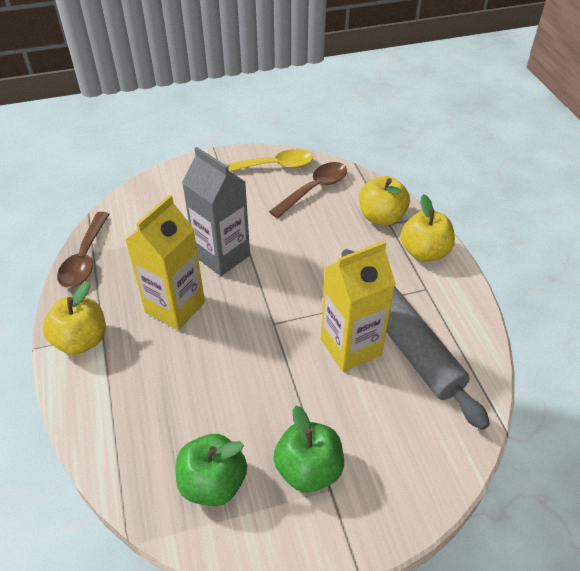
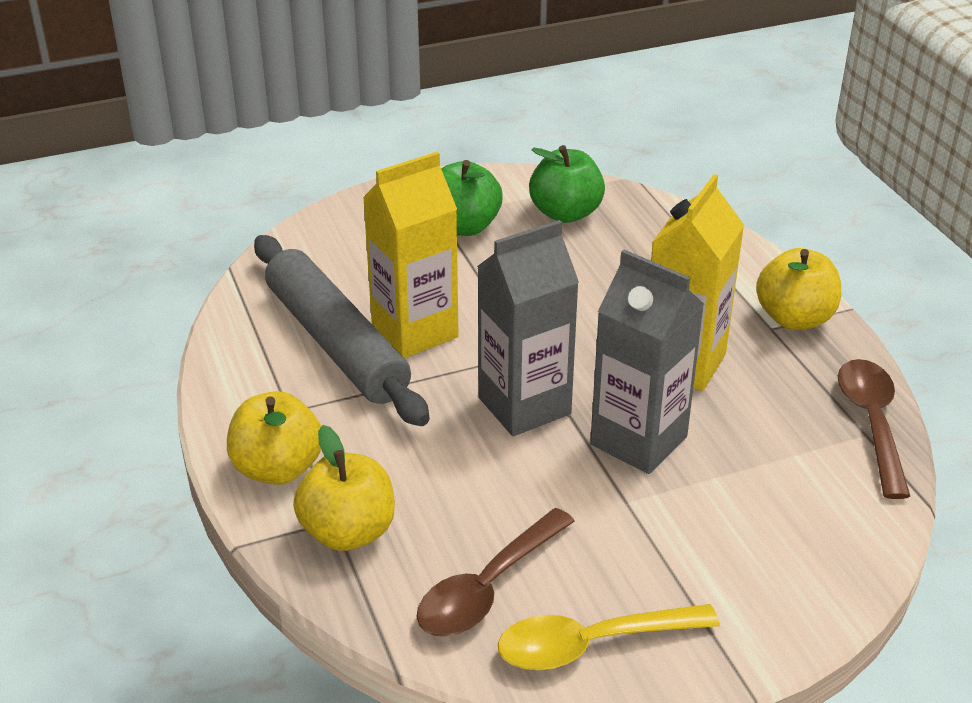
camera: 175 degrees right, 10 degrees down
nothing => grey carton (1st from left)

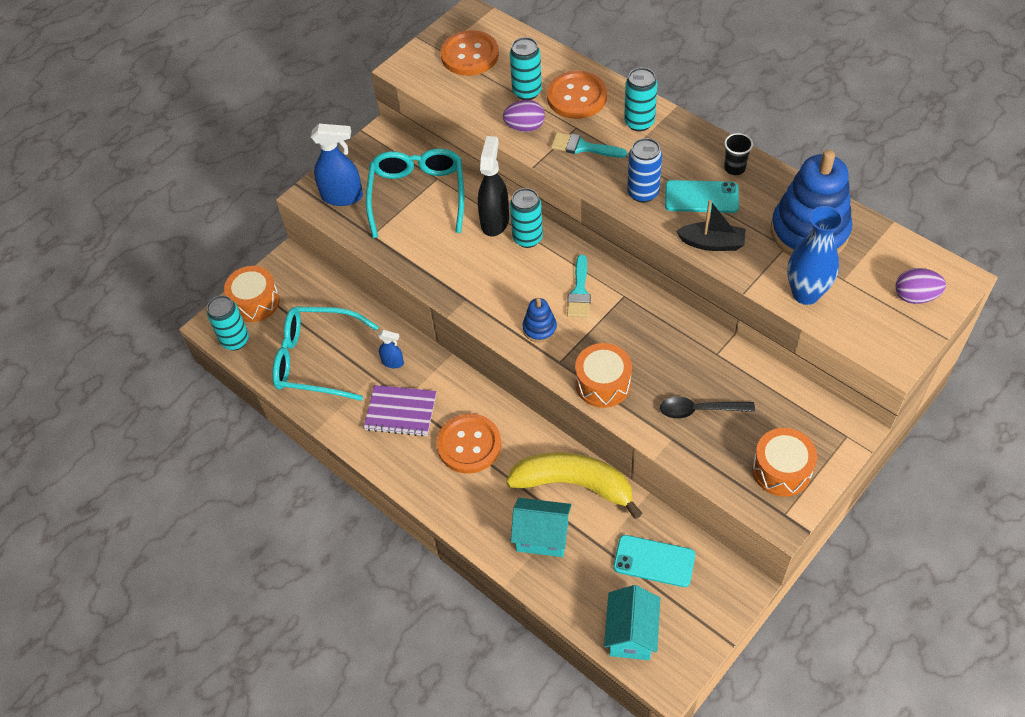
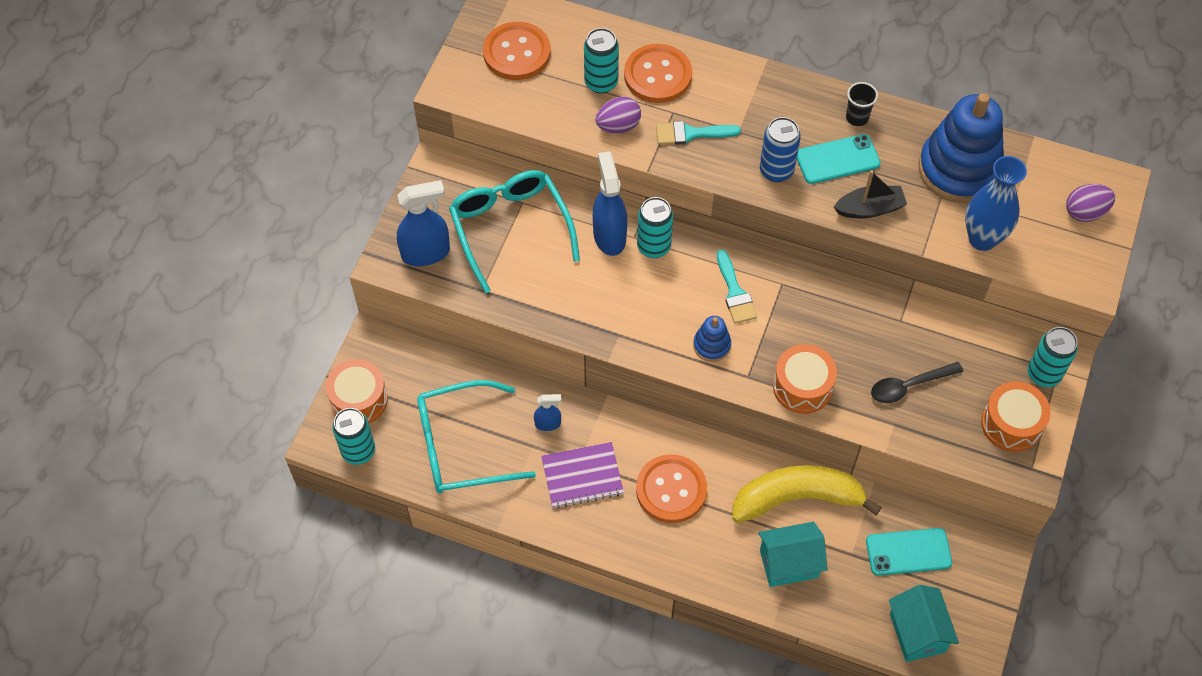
camera: 25 degrees left, 5 degrees up
aqua tin (4th from left), move
black sprayer => blue sprayer (3rd from left)

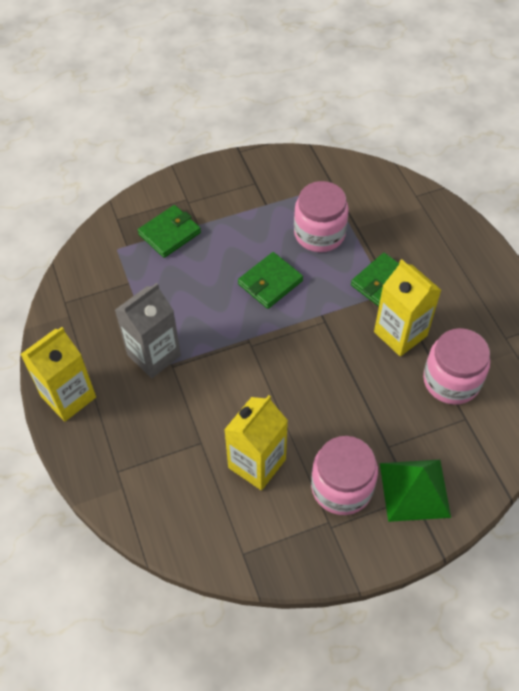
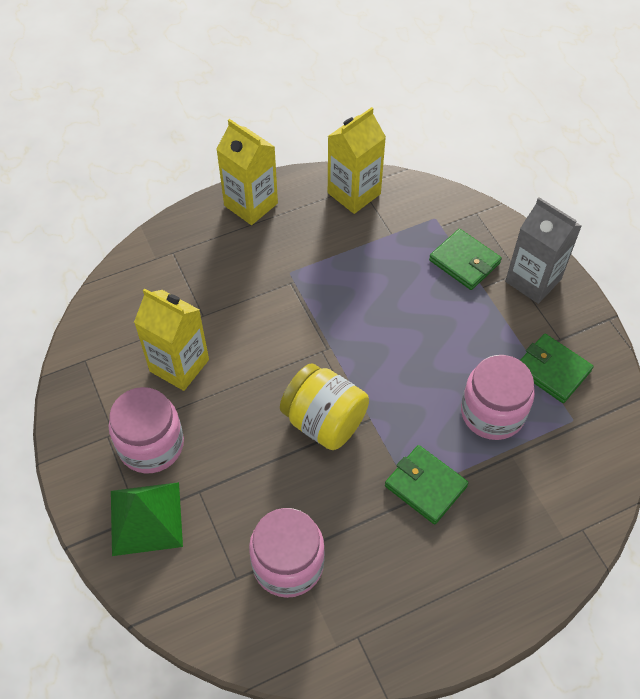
camera: 85 degrees right, 0 degrees up
green wallet (2nd from left in the first image) => green wallet (3rd from left), move
yellow carton (3rd from left), move
grey carton, move
nothing => yellow jam jar

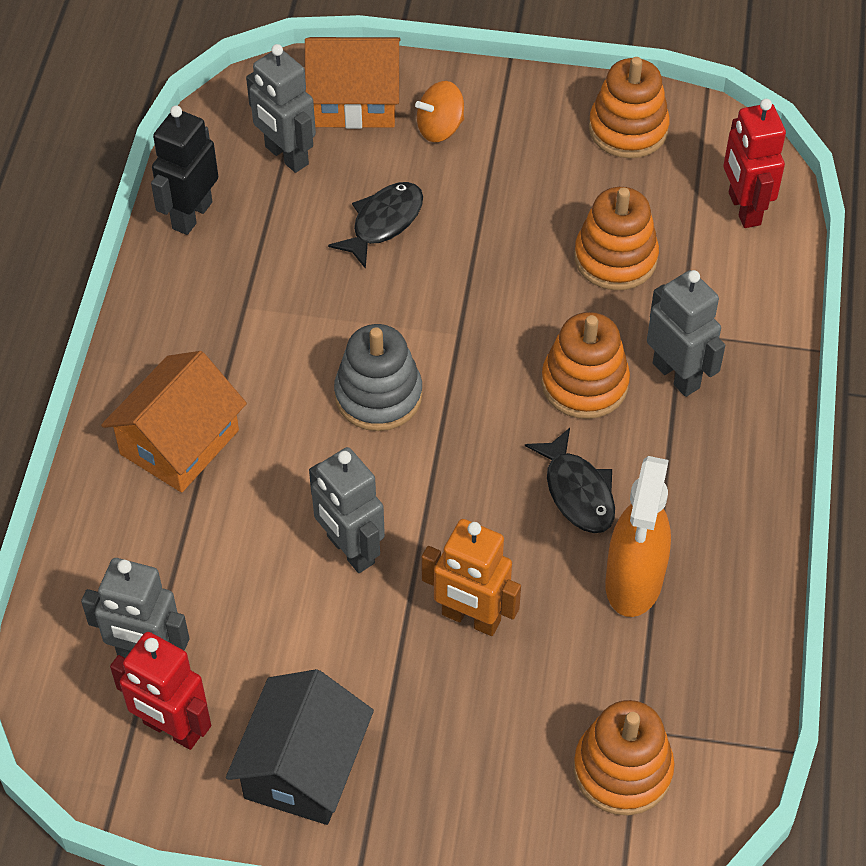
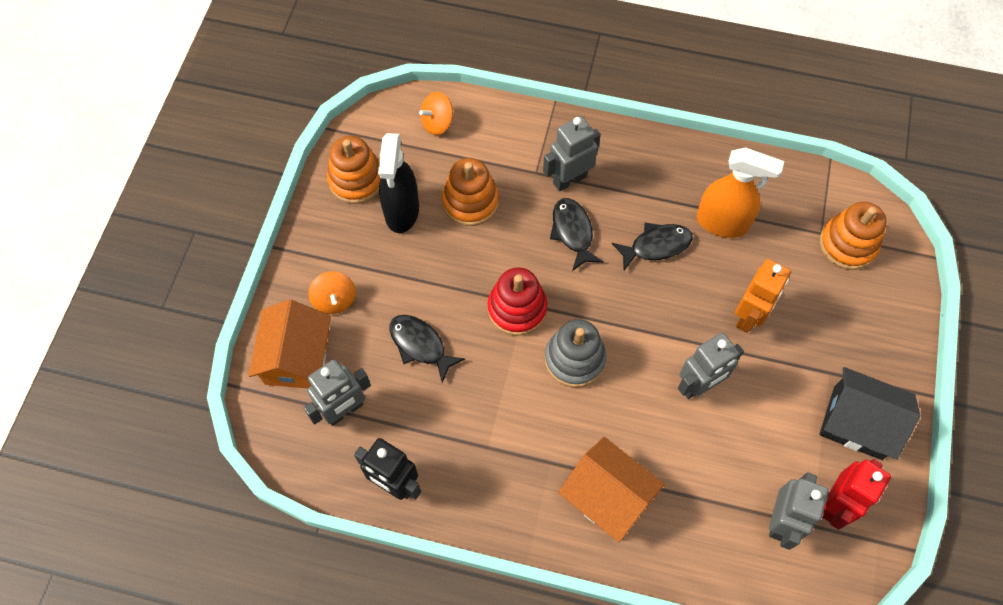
camera: 85 degrees left, 10 degrees up
scarlet toy robot (2nd from left) => orange whirligig (2nd from left)
orange stacking toy (1st from left) => black fish figure (2nd from left)
nothing => black sprayer
nothing => scarlet stacking toy

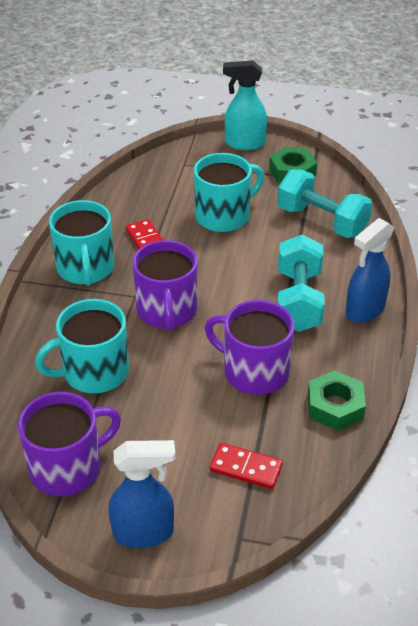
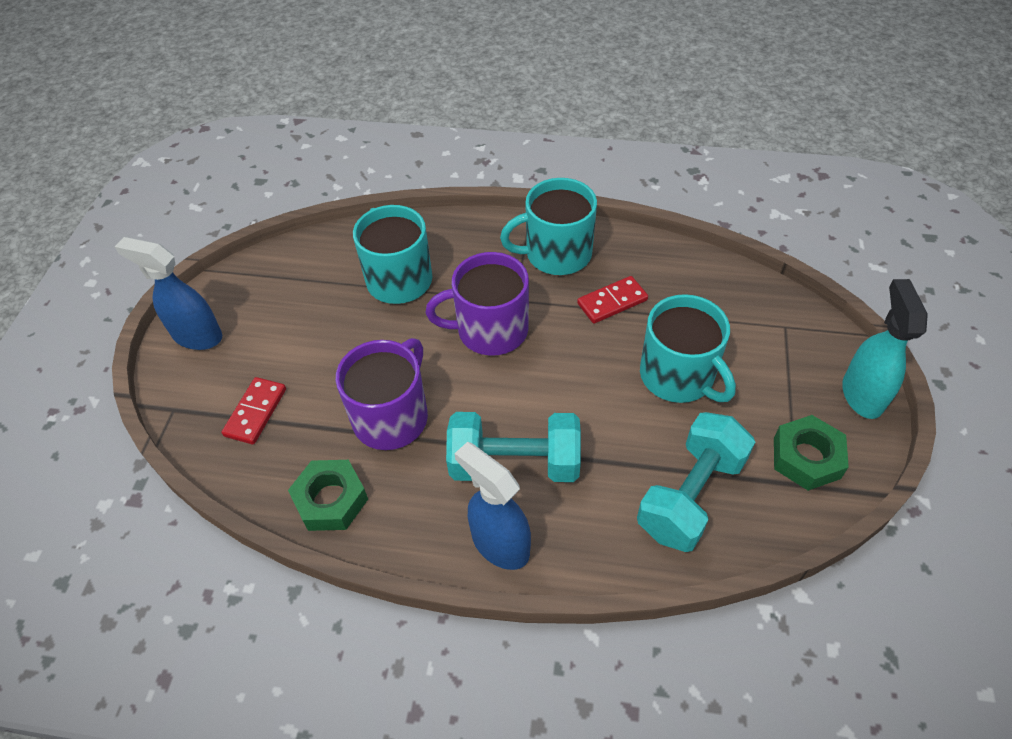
camera: 90 degrees right, 10 degrees up
purple mug (1st from left) => nothing
blue sprayer (1st from left), 120 degrees clockwise

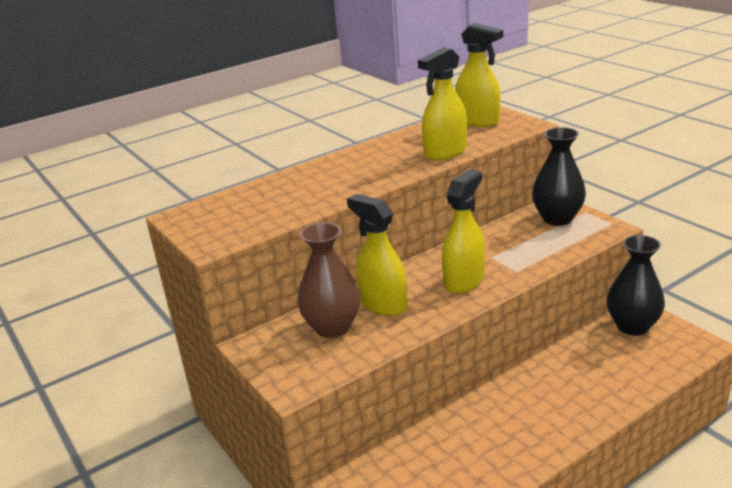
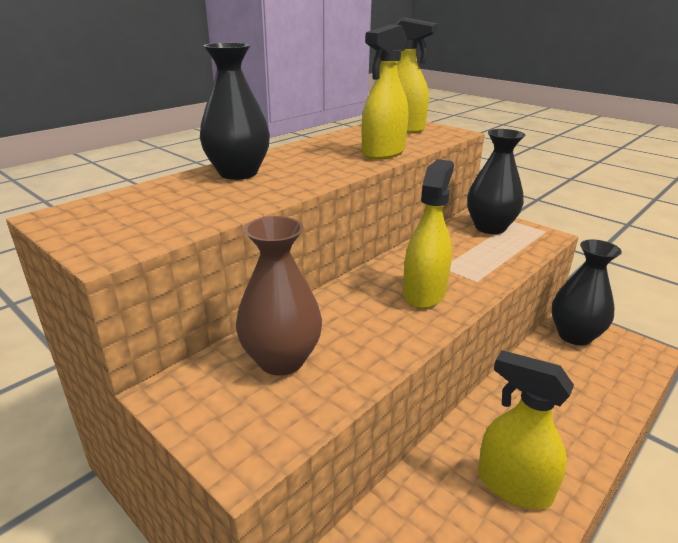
camera: 15 degrees left, 0 degrees up
yellow sprayer (1st from left in the first image) => yellow sprayer (4th from left), move
nothing => black vase (1st from left)

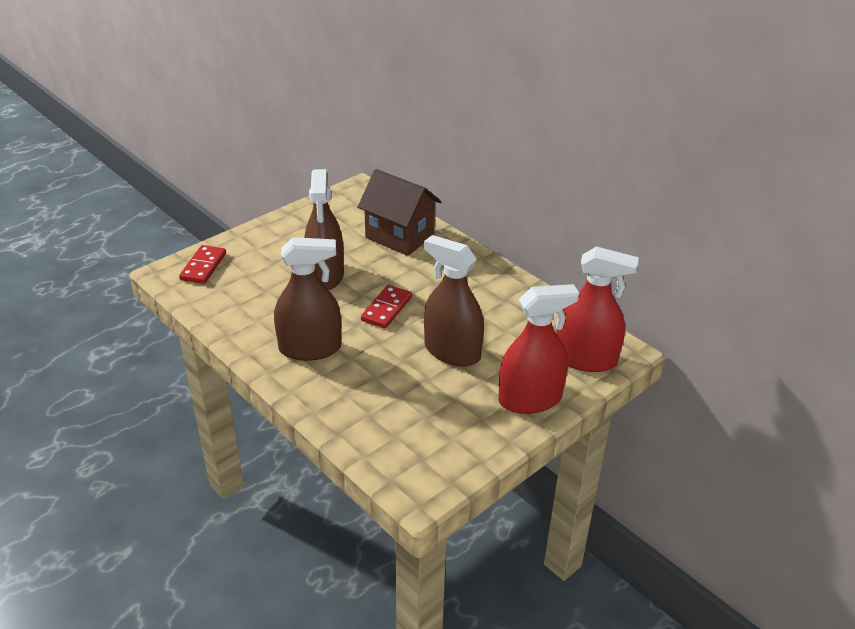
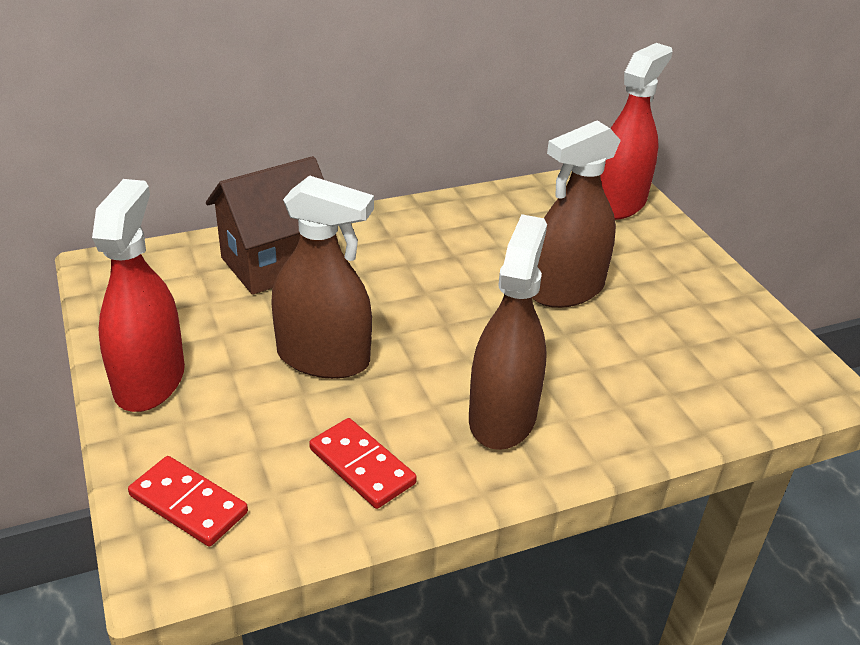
camera: 70 degrees left, 0 degrees up
scarlet sprayer (1st from left), move
scarlet domino (2nd from left), move

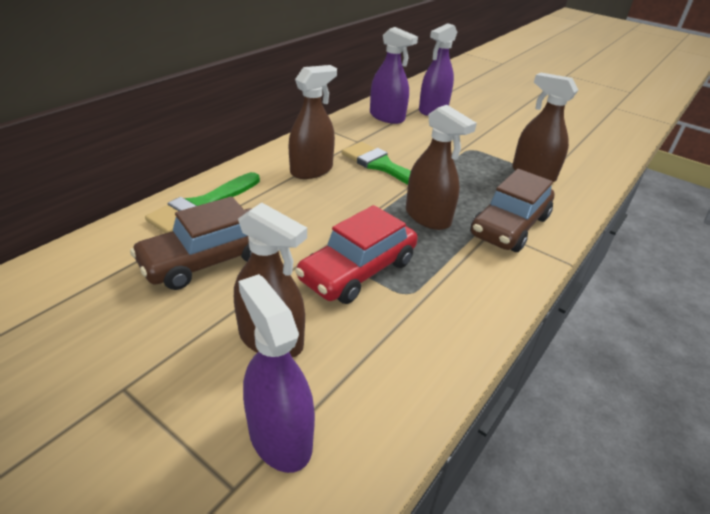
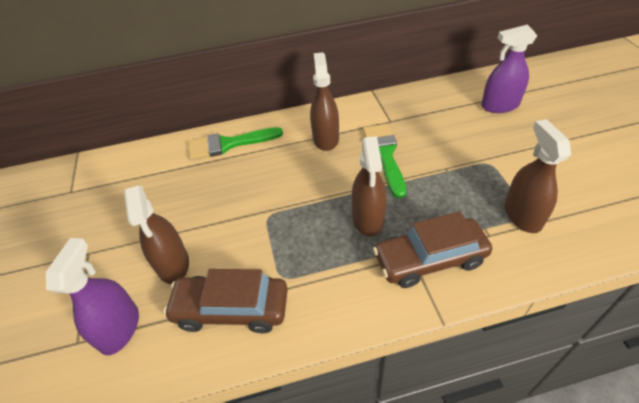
camera: 45 degrees right, 10 degrees up
purple sprayer (2nd from left) => nothing
dark brown sprayer (2nd from left), 90 degrees counterclockwise
dark brown automobile (1st from left), move
scarlet automobile => nothing

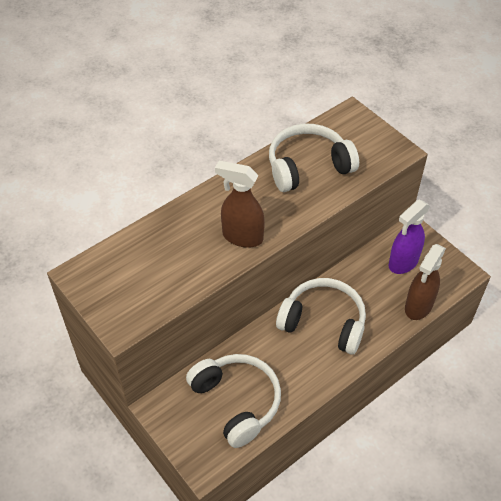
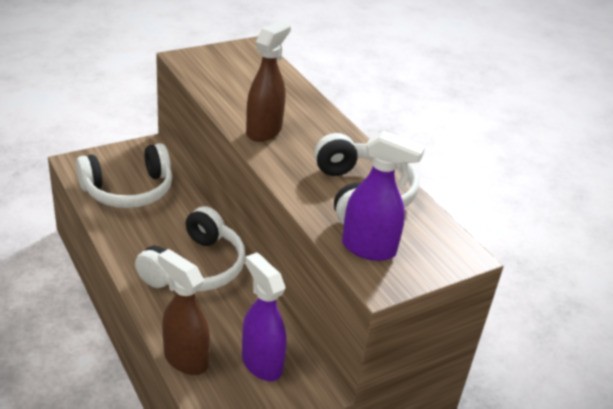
camera: 95 degrees right, 15 degrees down
nothing => purple sprayer (2nd from left)

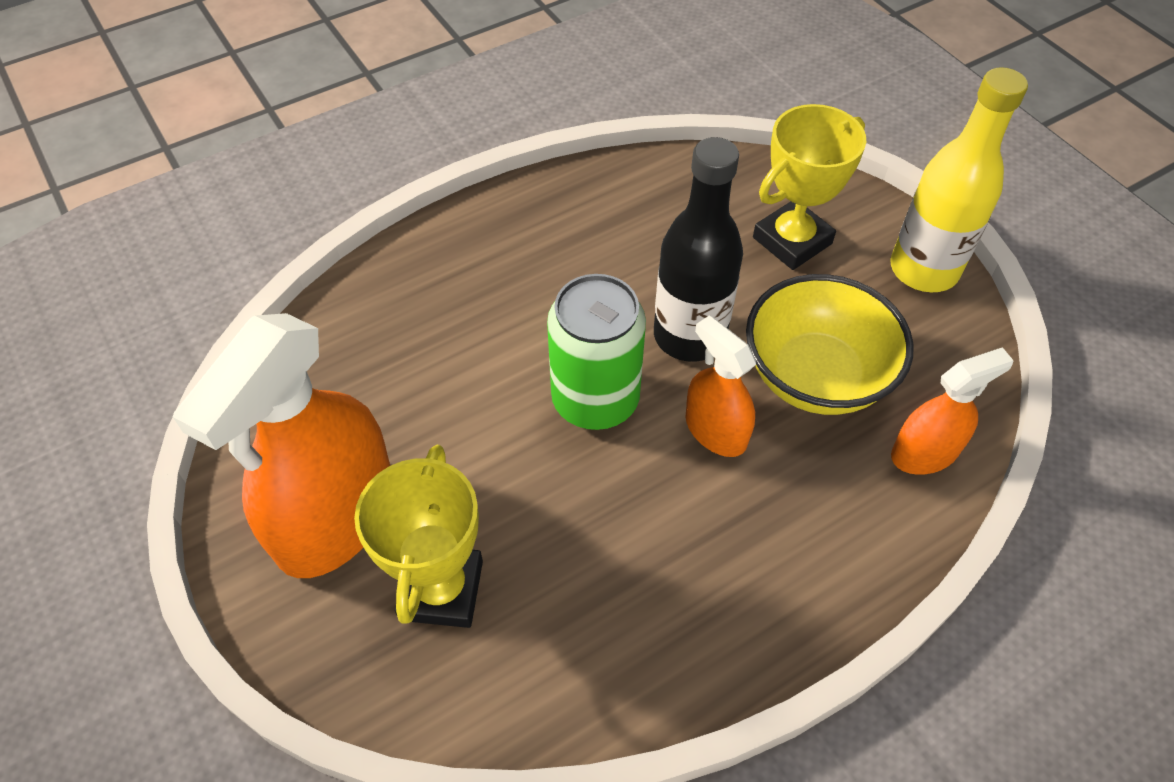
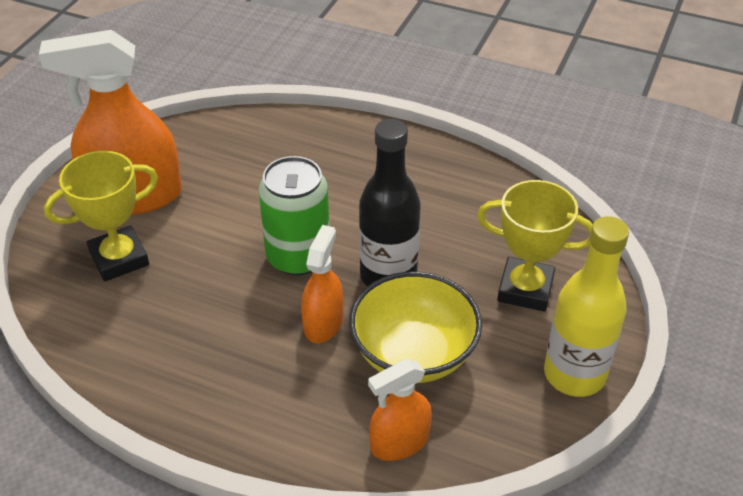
camera: 55 degrees right, 10 degrees down
orange sprayer (3rd from left), 120 degrees clockwise

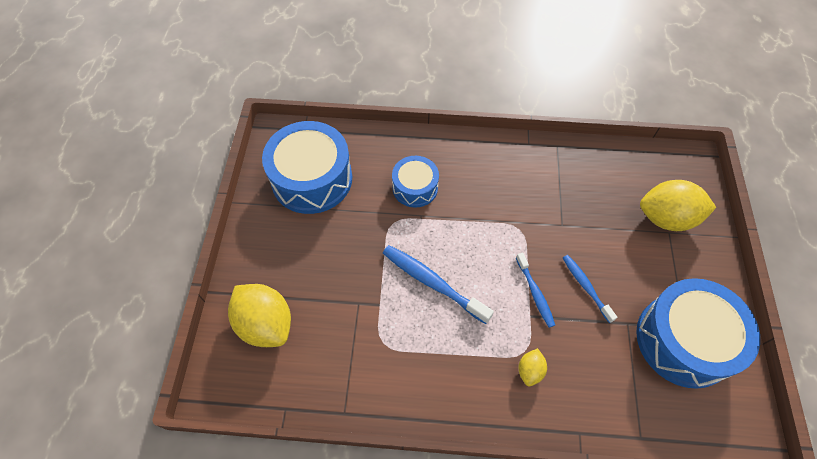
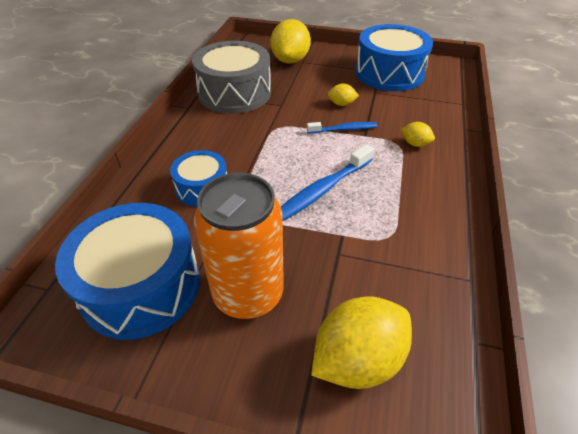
camera: 80 degrees left, 15 degrees down
blue tooth brush (3rd from left) => yellow citrus fruit (2nd from left)
nothing => grey drum
nothing => orange tin

